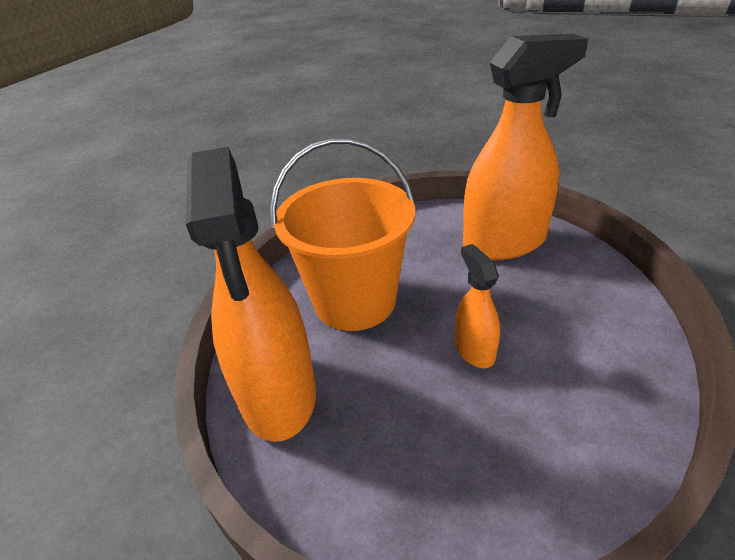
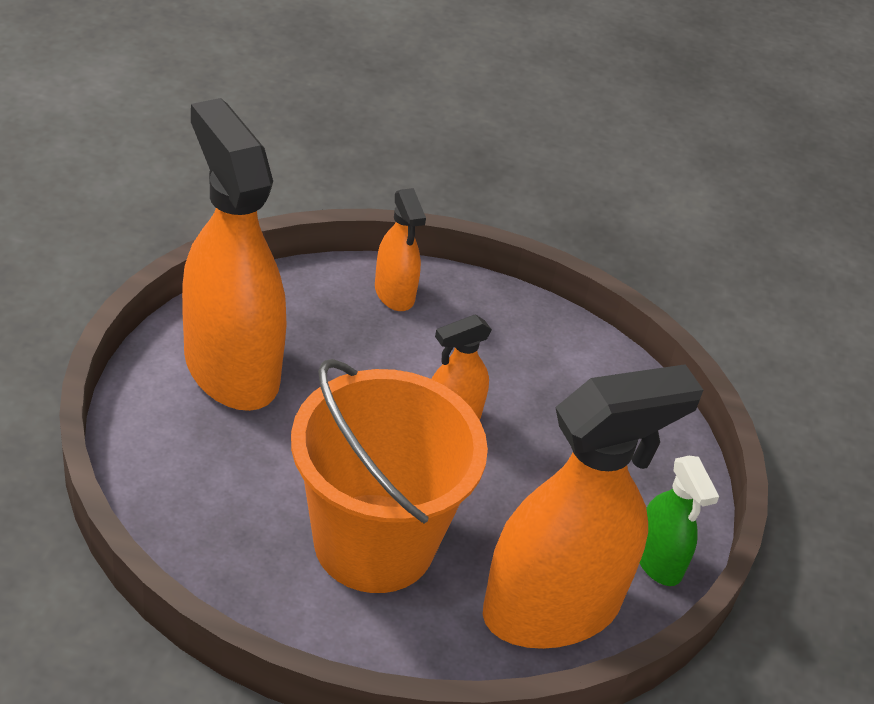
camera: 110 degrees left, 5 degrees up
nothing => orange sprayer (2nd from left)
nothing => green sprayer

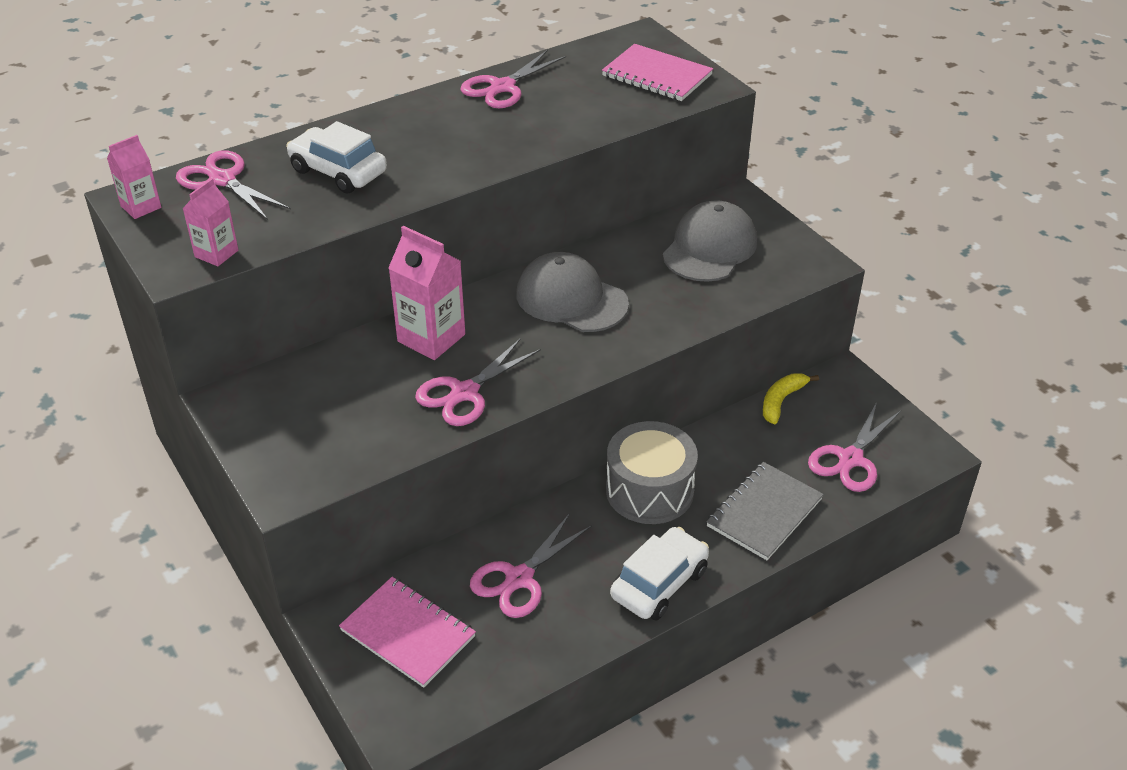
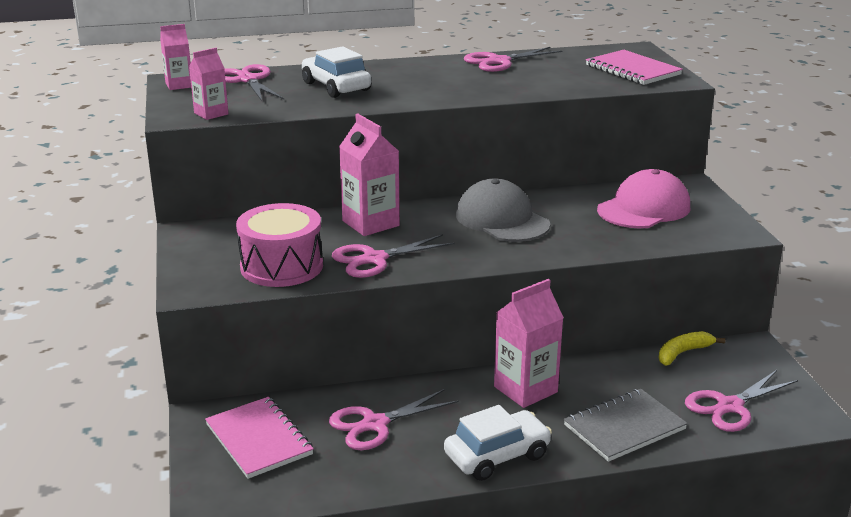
camera: 20 degrees right, 15 degrees down
grey baseball cap (2nd from left) => rose-pink baseball cap
grey drum => rose-pink carton (4th from left)
nothing => rose-pink drum

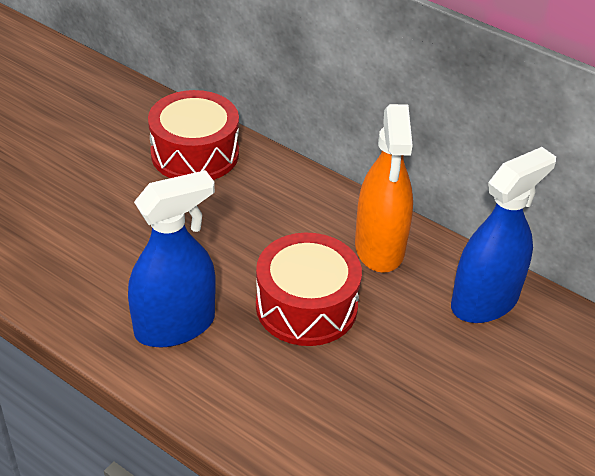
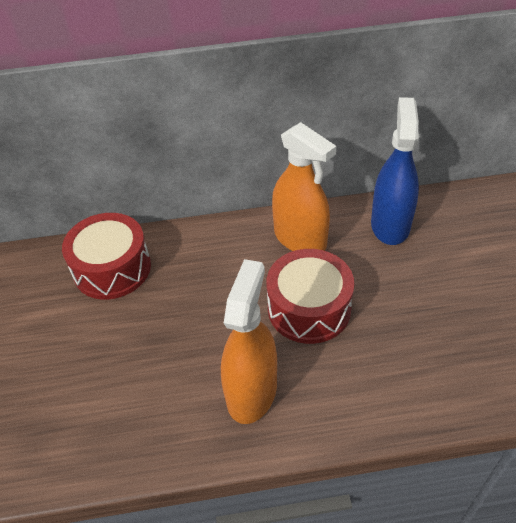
camera: 40 degrees left, 5 degrees up
blue sprayer (1st from left) => orange sprayer (1st from left)

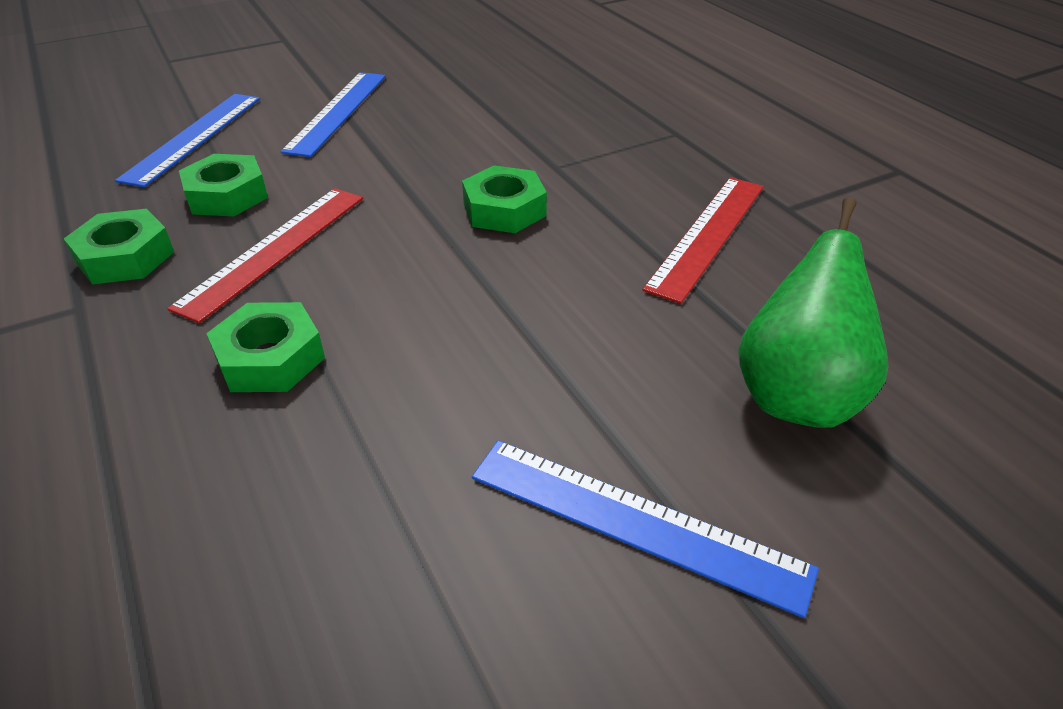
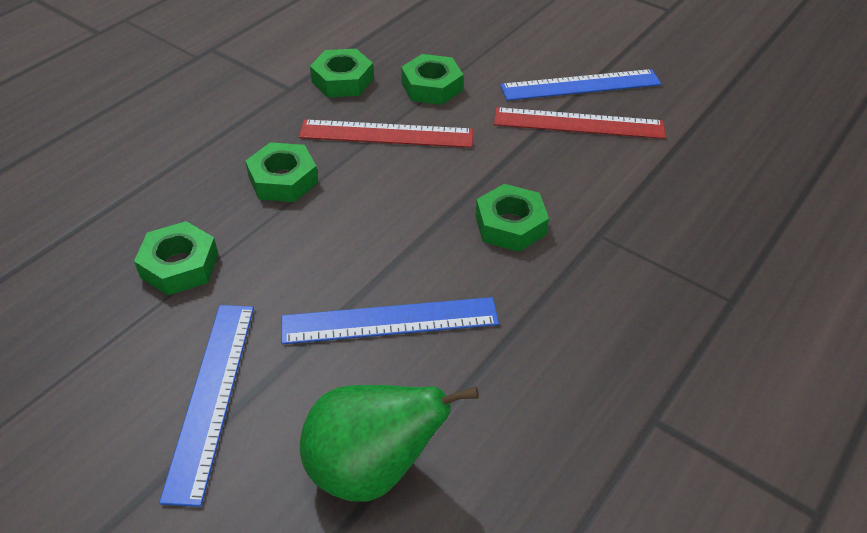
camera: 65 degrees right, 5 degrees up
blue straightedge (1st from left in the first image) => blue straightedge (2nd from left), move
scarlet straightedge (2nd from left), move
nothing => green nut (1st from left)

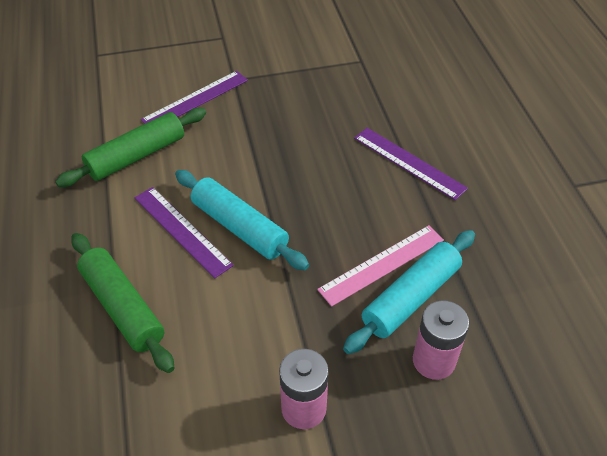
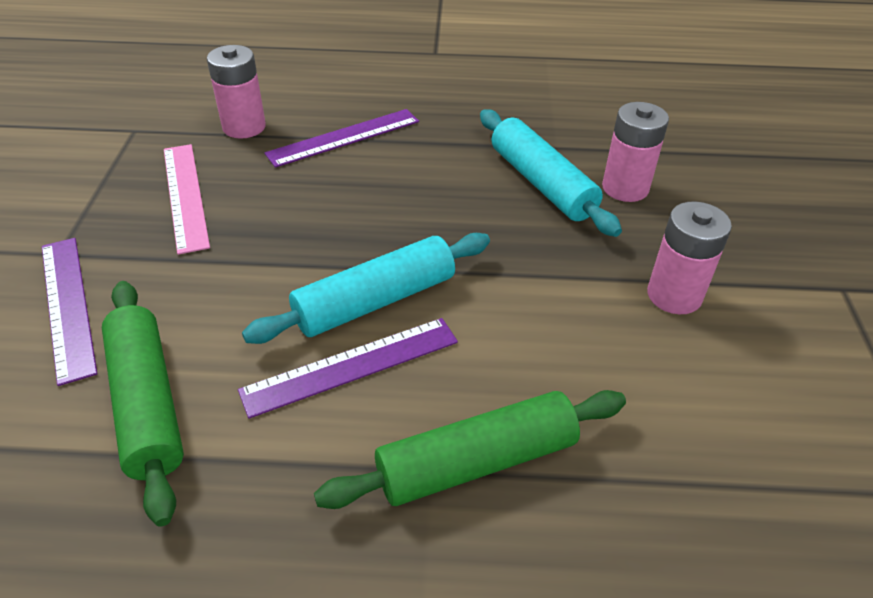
camera: 75 degrees left, 5 degrees down
rose-pink straightedge, move
nothing => rose-pink AA battery (1st from left)

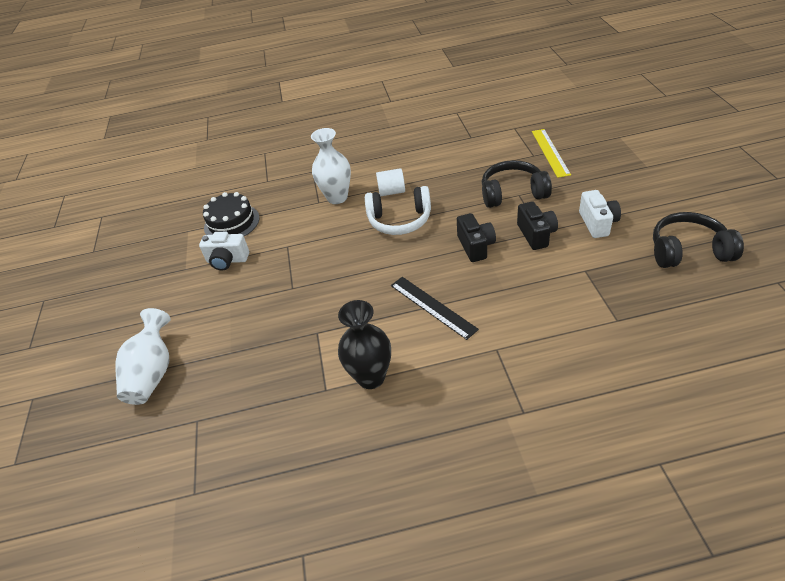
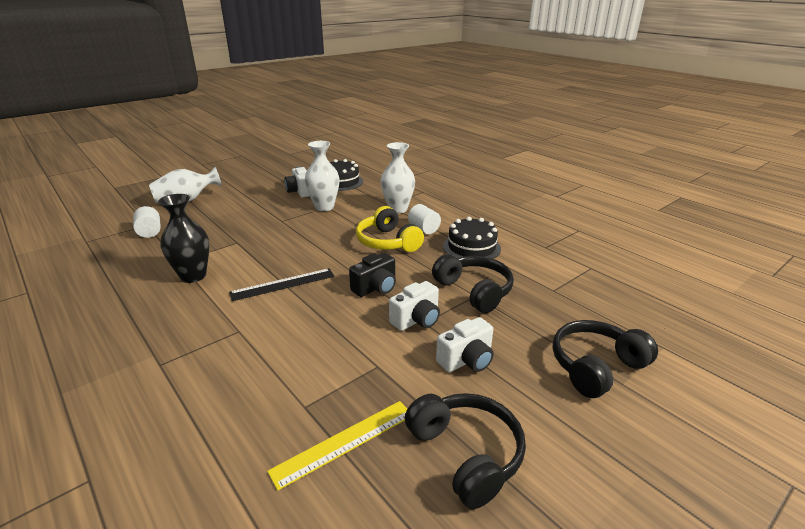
camera: 55 degrees right, 15 degrees down
yellow straightedge, move
white headphones => yellow headphones
black compact camera (2nd from left) => white compact camera (2nd from left)
black straightedge, 45 degrees clockwise
nothing => white vase (2nd from left)
nothing => white cylinder (1st from left)
nothing => black cake (2nd from left)
nothing => black headphones (3rd from left)

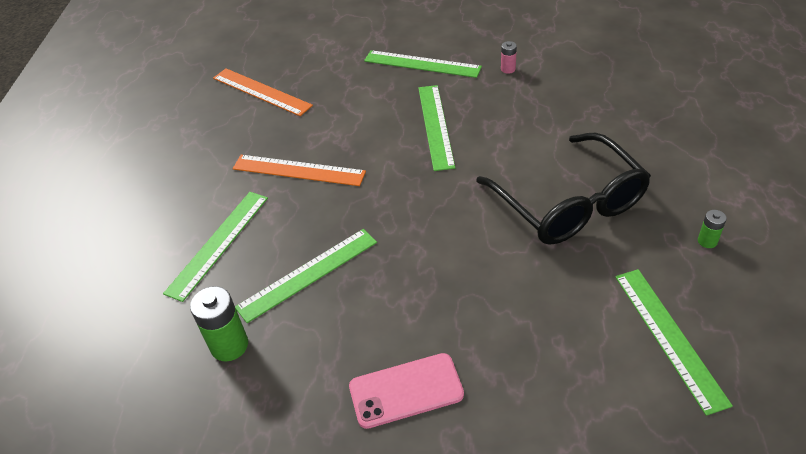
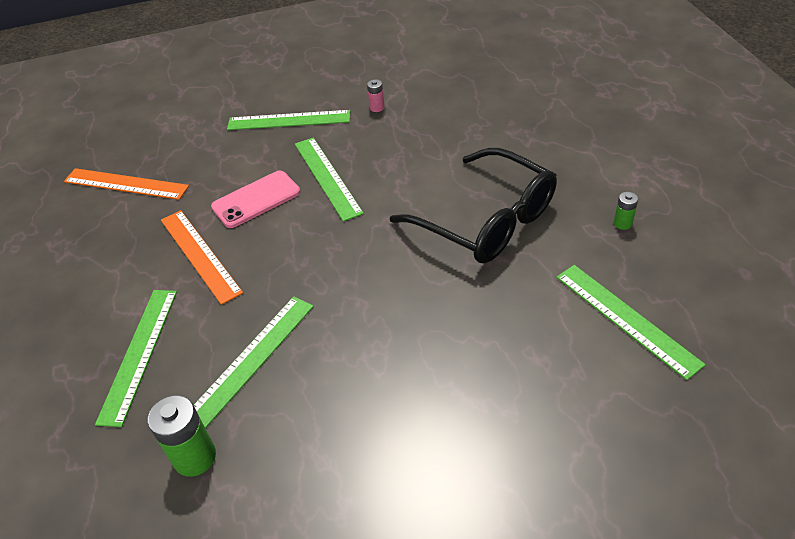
camera: 20 degrees left, 0 degrees up
orange straightedge (2nd from left), 60 degrees clockwise
rose-pink phone, move

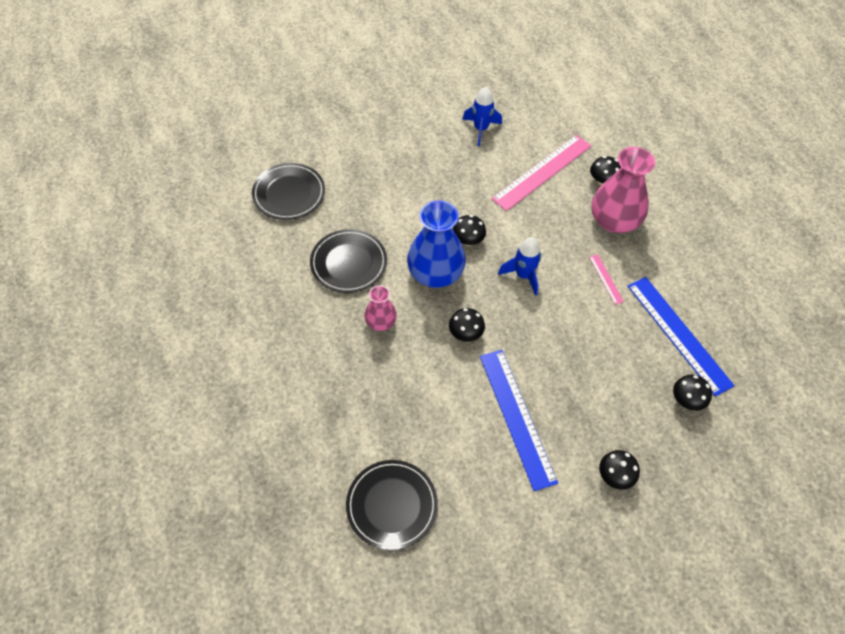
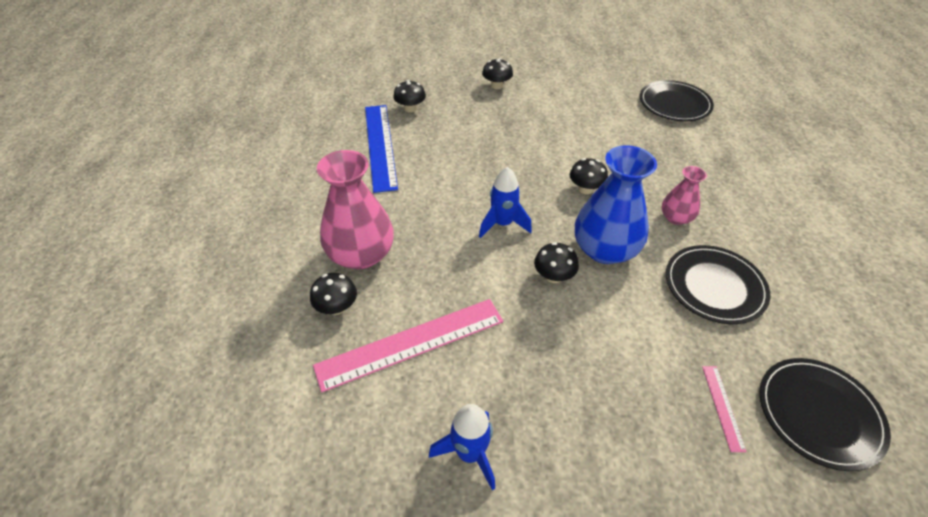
camera: 160 degrees left, 10 degrees down
rose-pink straightedge (2nd from left), move
blue straightedge (1st from left) => nothing

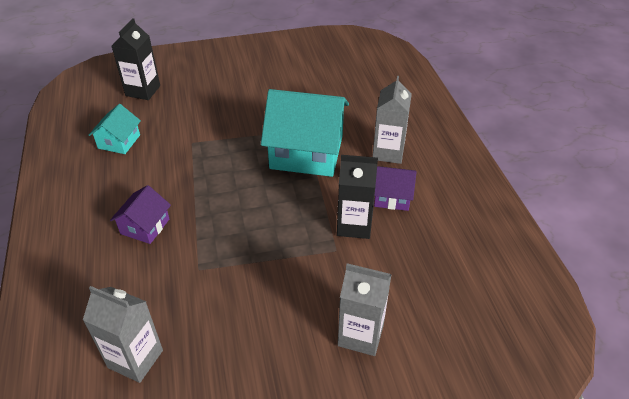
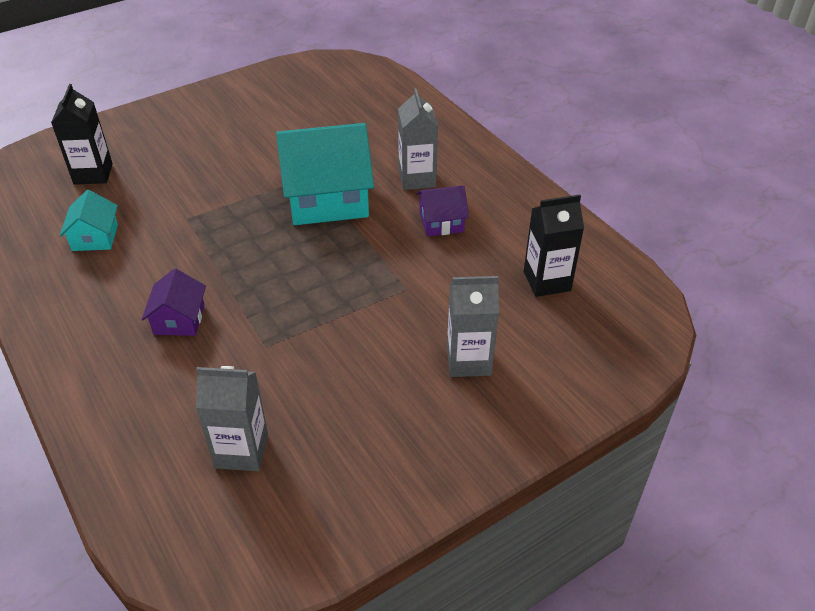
camera: 20 degrees left, 0 degrees up
black carton (2nd from left), move

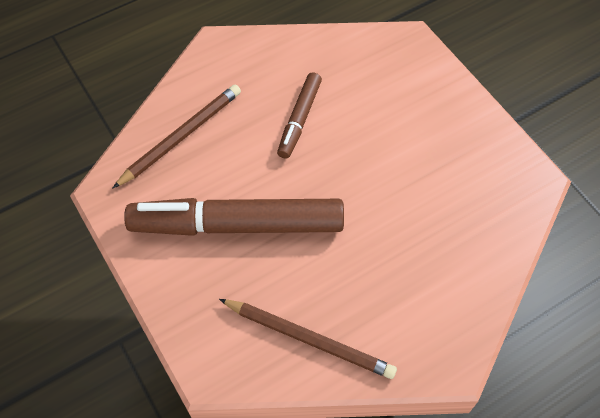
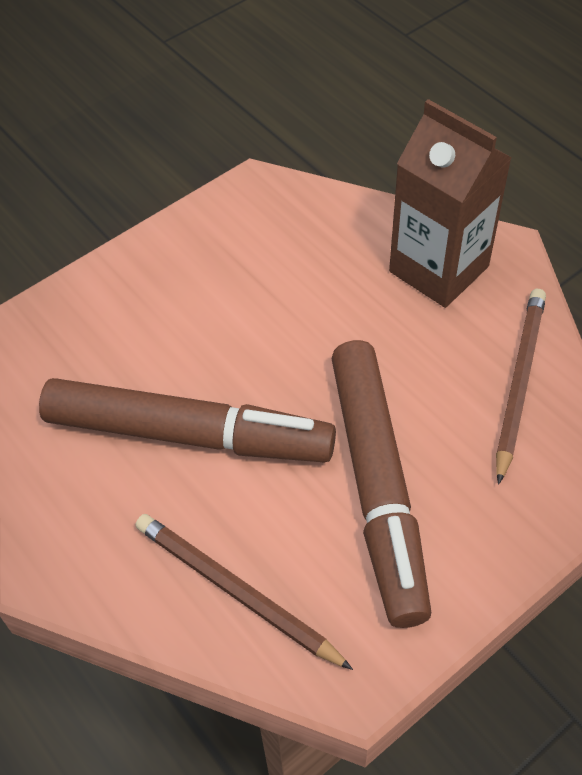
camera: 95 degrees left, 5 degrees down
dark brown marker (2nd from left in the first image) => dark brown marker (1st from left), x1.96
nothing => dark brown carton

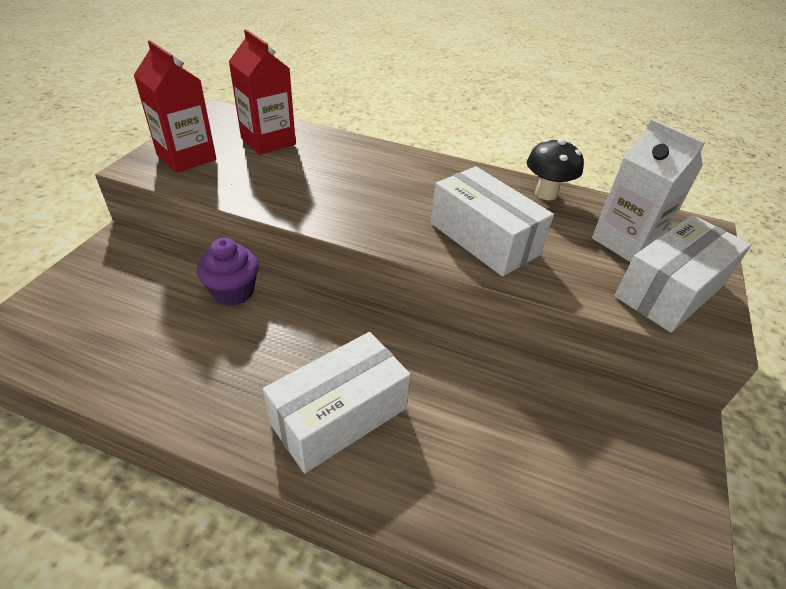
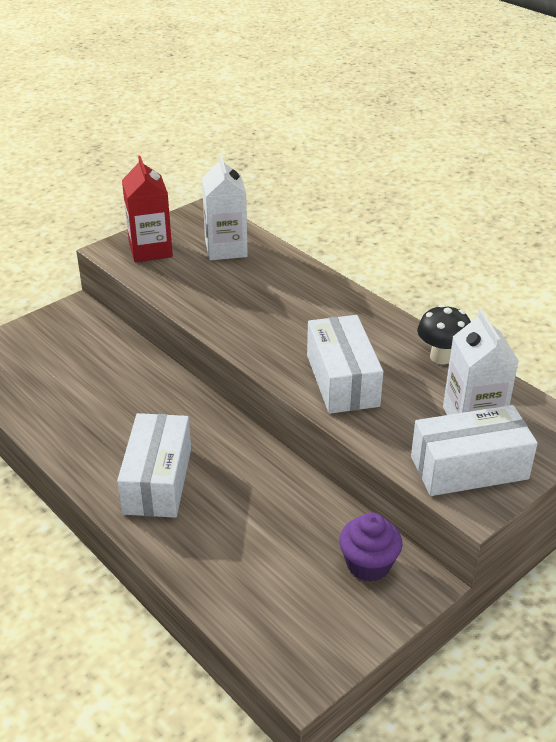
camera: 30 degrees right, 5 degrees down
scarlet carton (2nd from left) => white carton (1st from left)
purple fairy cake, move
white box (1st from left), 75 degrees counterclockwise

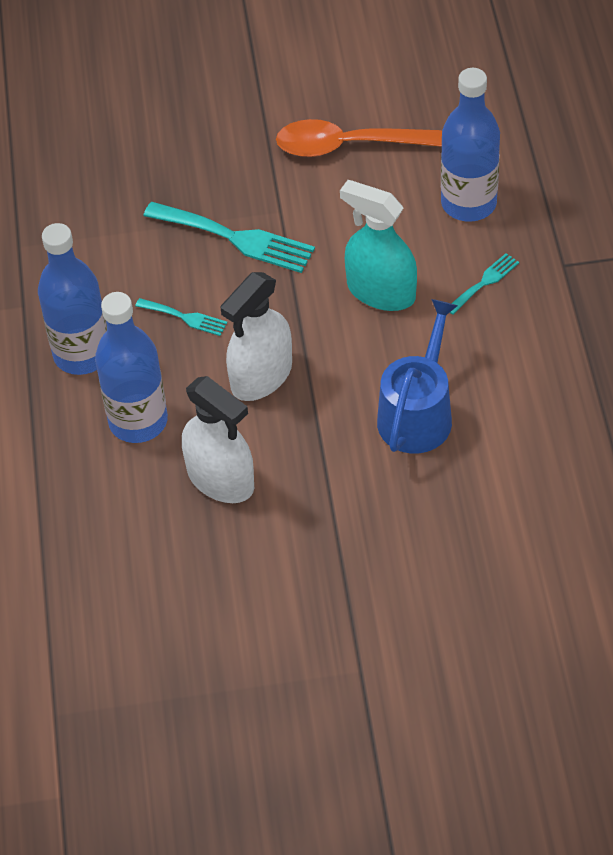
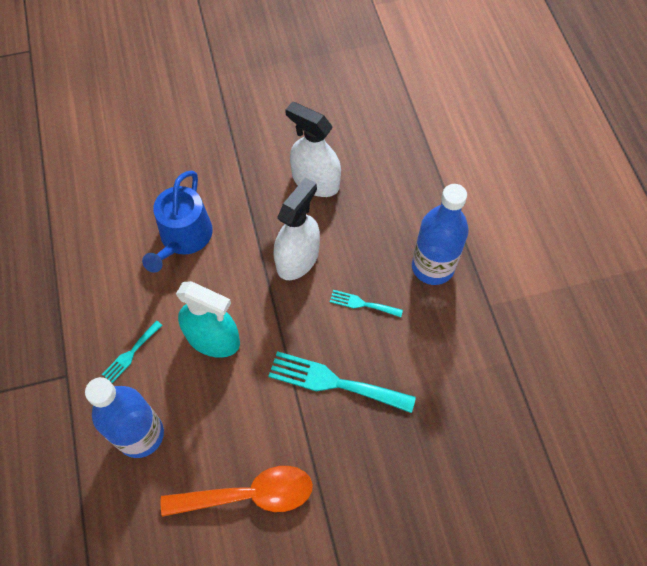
camera: 170 degrees right, 10 degrees up
blue drink bottle (2nd from left) => nothing

